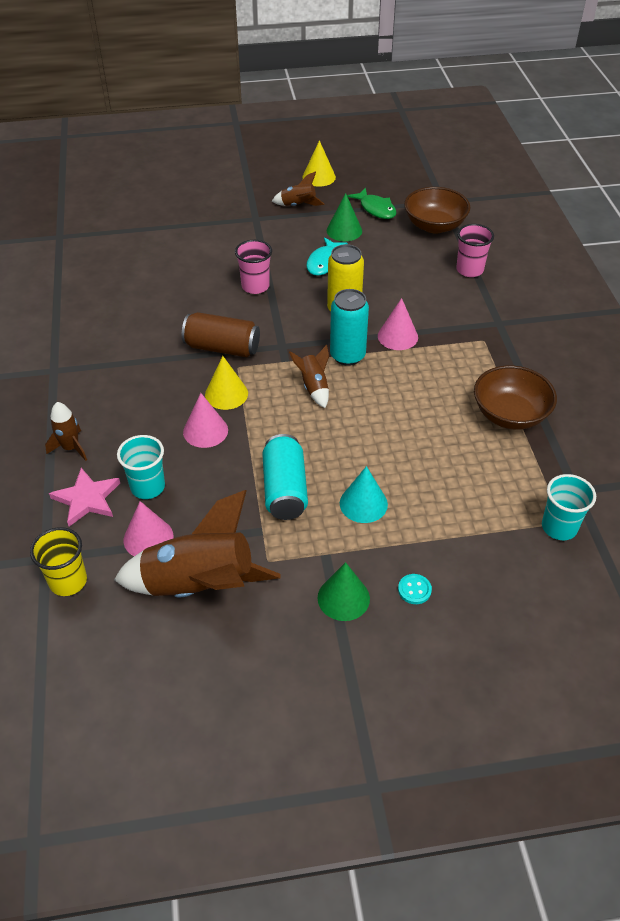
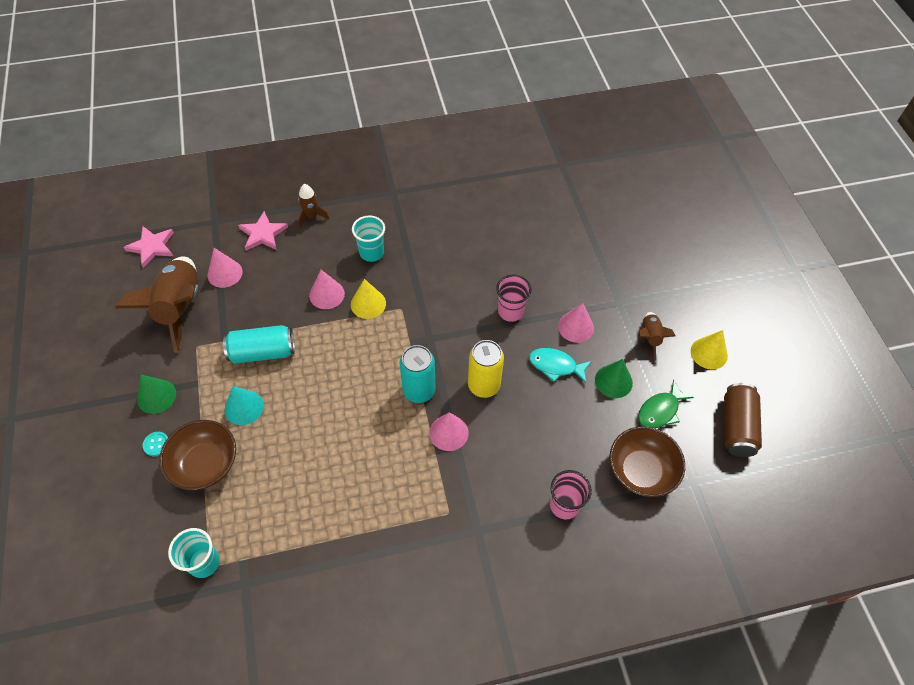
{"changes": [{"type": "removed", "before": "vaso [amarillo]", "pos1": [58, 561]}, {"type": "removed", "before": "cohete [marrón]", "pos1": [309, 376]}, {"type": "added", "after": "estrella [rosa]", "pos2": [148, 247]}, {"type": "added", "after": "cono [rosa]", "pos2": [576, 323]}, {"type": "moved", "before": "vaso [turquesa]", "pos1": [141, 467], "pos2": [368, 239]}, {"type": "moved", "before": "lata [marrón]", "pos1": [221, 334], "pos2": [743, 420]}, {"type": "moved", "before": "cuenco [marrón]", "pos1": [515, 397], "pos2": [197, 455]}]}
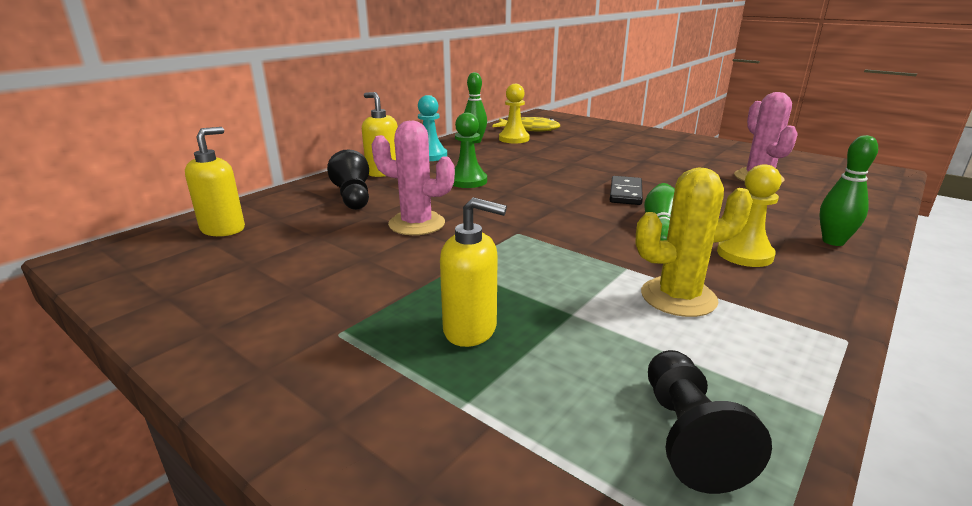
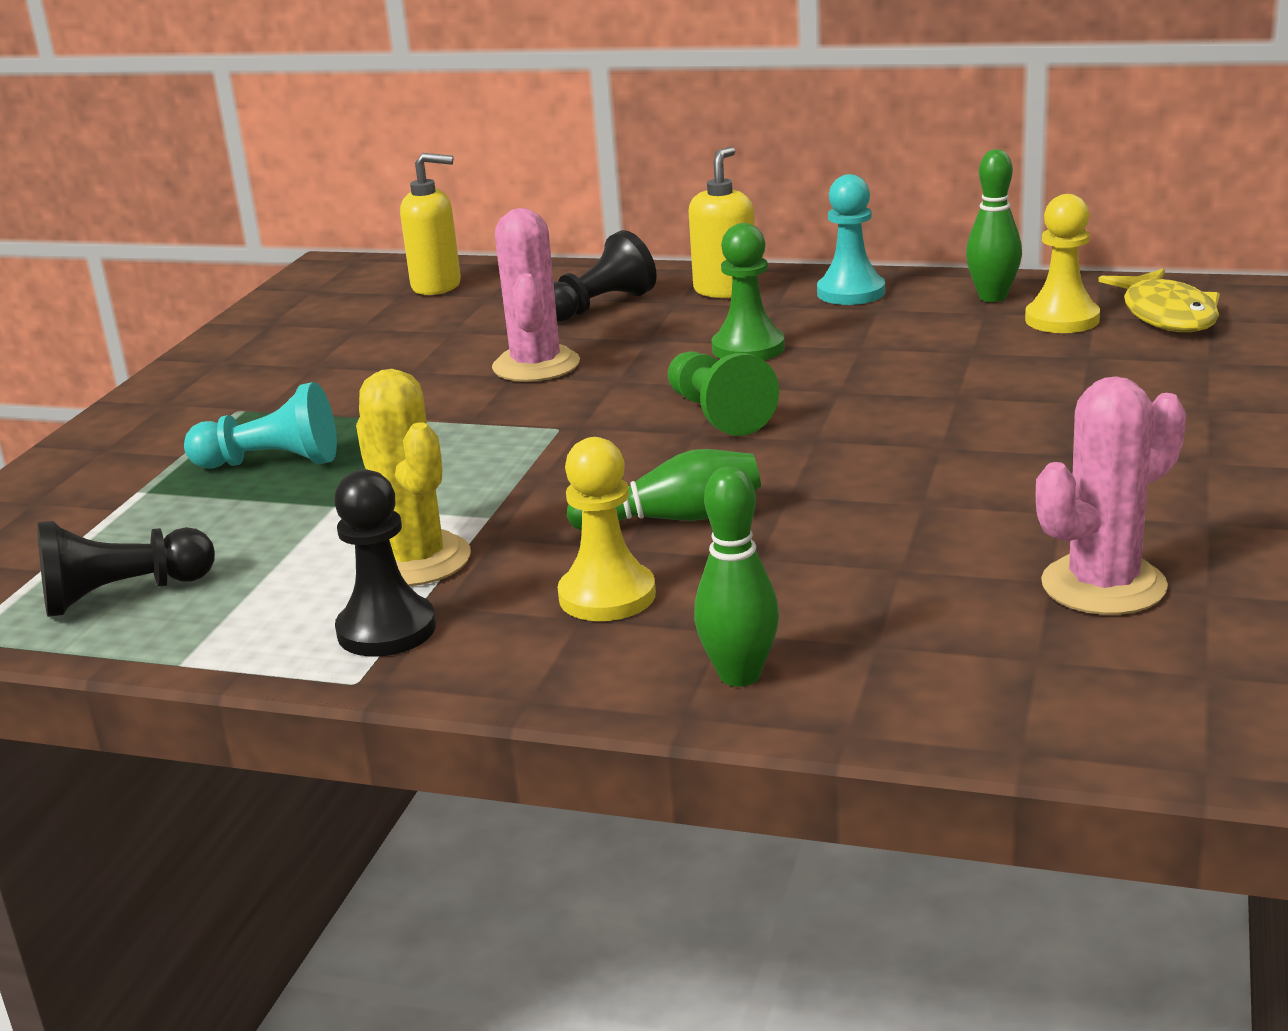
{"changes": [{"type": "removed", "before": "ficha de dominó [negro]", "pos1": [626, 190]}, {"type": "added", "after": "peón [negro]", "pos2": [385, 562]}, {"type": "added", "after": "peón [verde]", "pos2": [723, 393]}, {"type": "replaced", "before": "dispensador de jabón [amarillo]", "after": "peón [turquesa]", "pos1": [473, 272], "pos2": [260, 425]}]}
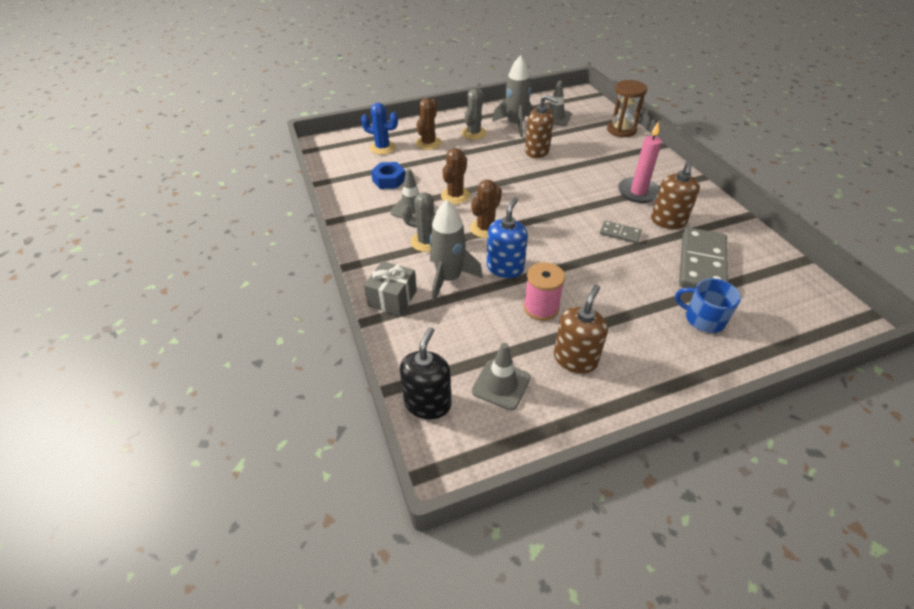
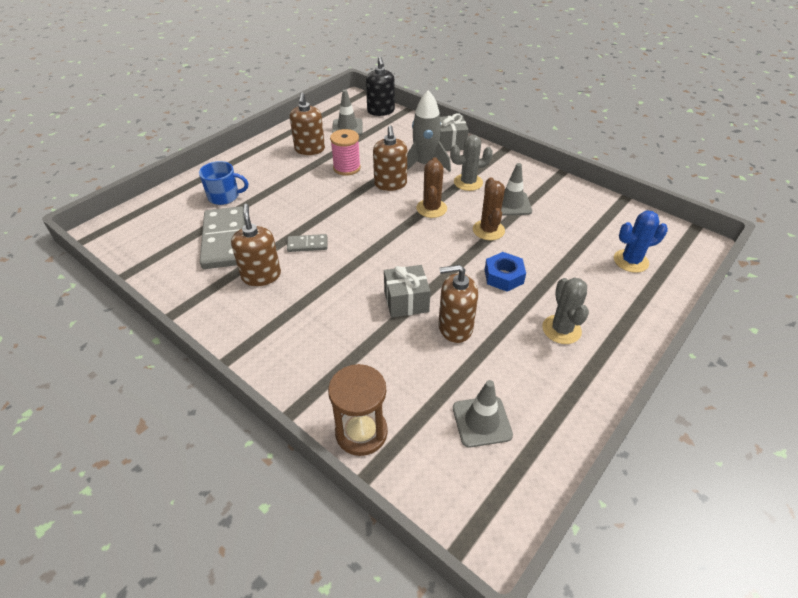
{"changes": [{"type": "removed", "before": "cactus [marrón]", "pos1": [428, 124]}, {"type": "removed", "before": "cohete [gris]", "pos1": [512, 96]}, {"type": "removed", "before": "vela [rosa]", "pos1": [640, 162]}, {"type": "added", "after": "regalo [gris]", "pos2": [407, 291]}, {"type": "moved", "before": "tuerca [azul]", "pos1": [388, 175], "pos2": [505, 272]}, {"type": "recoloured", "before": "dispensador de jabón [azul]", "after": "dispensador de jabón [marrón]", "pos1": [507, 237], "pos2": [390, 158]}]}
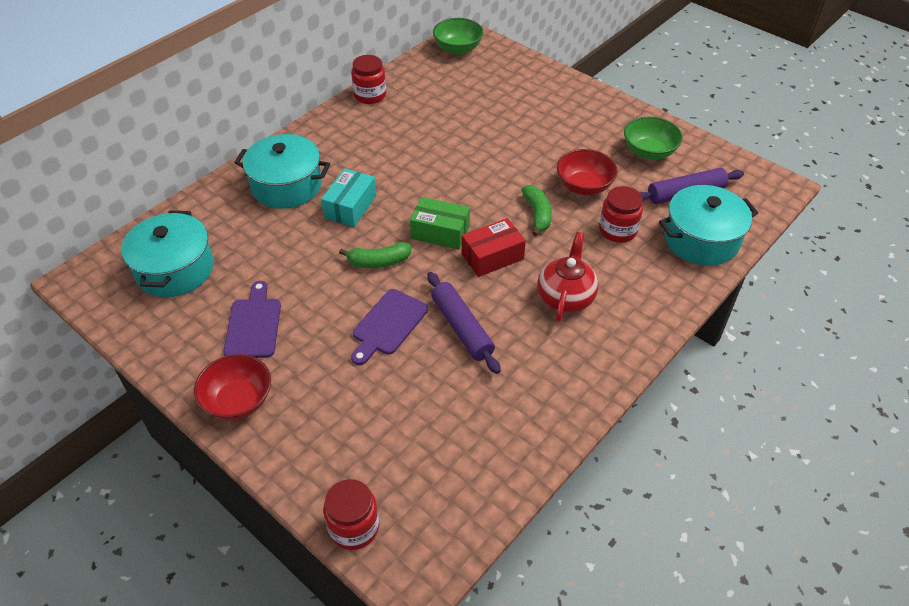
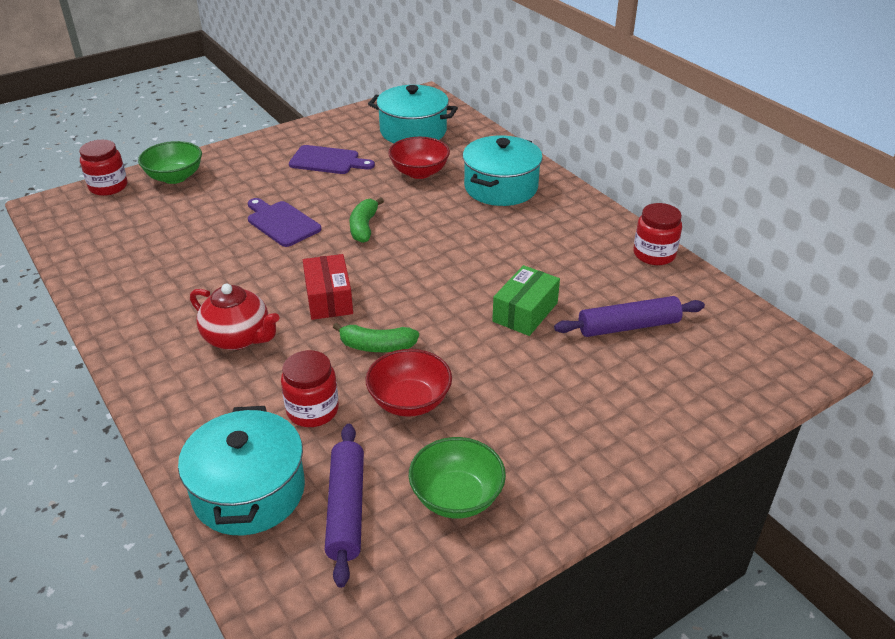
{"changes": [{"type": "removed", "before": "caja [turquesa]", "pos1": [348, 197]}, {"type": "moved", "before": "cuenco [rojo]", "pos1": [232, 387], "pos2": [419, 158]}, {"type": "moved", "before": "caja [verde]", "pos1": [440, 223], "pos2": [526, 300]}, {"type": "moved", "before": "rodillo [morado]", "pos1": [464, 323], "pos2": [629, 316]}, {"type": "moved", "before": "cuenco [verde]", "pos1": [458, 36], "pos2": [170, 162]}]}
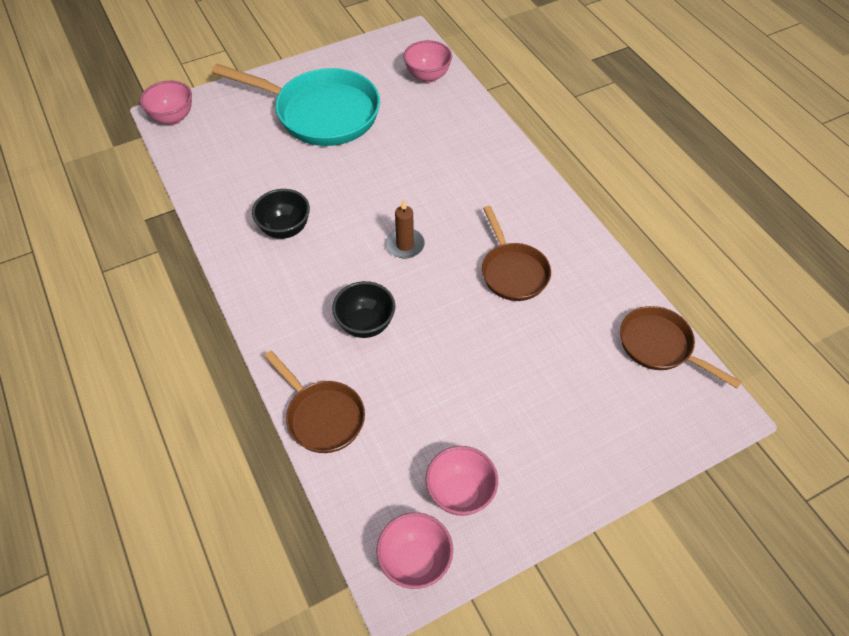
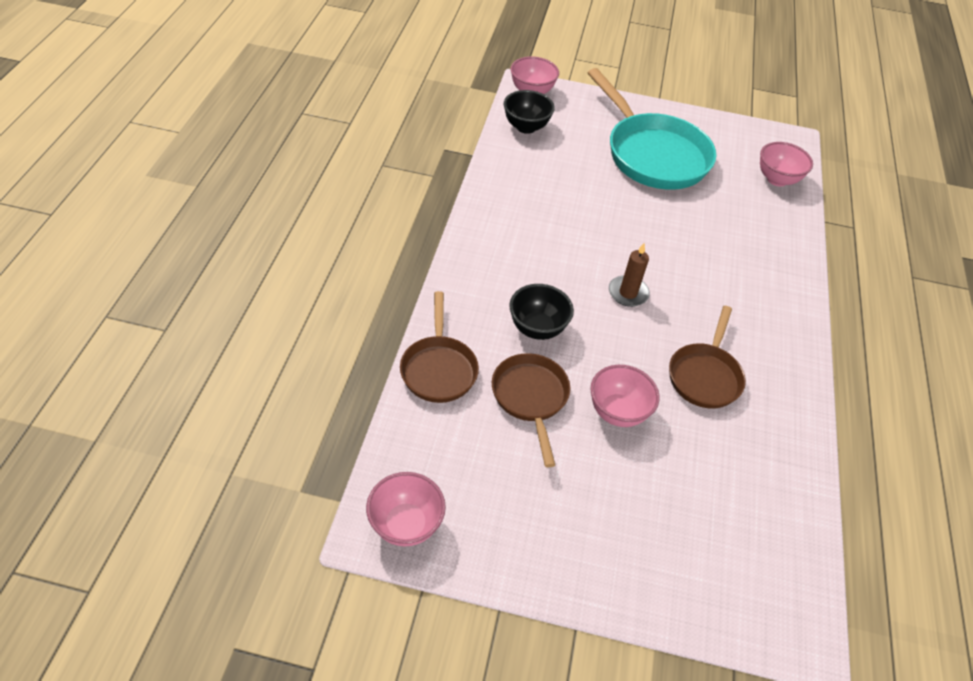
{"changes": [{"type": "moved", "before": "cuenco [negro]", "pos1": [281, 214], "pos2": [529, 112]}, {"type": "moved", "before": "cuenco [rosa]", "pos1": [462, 481], "pos2": [625, 396]}, {"type": "moved", "before": "sartén [marrón]", "pos1": [680, 347], "pos2": [531, 410]}]}
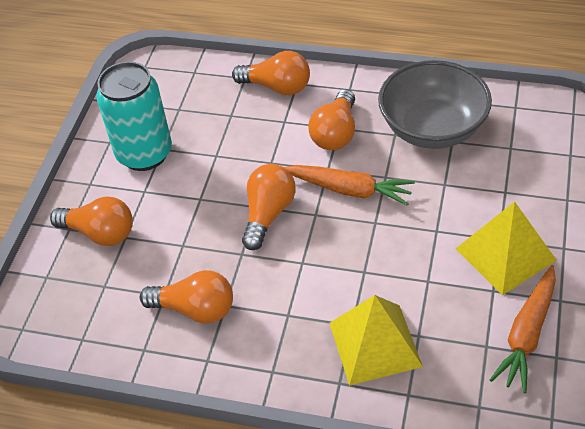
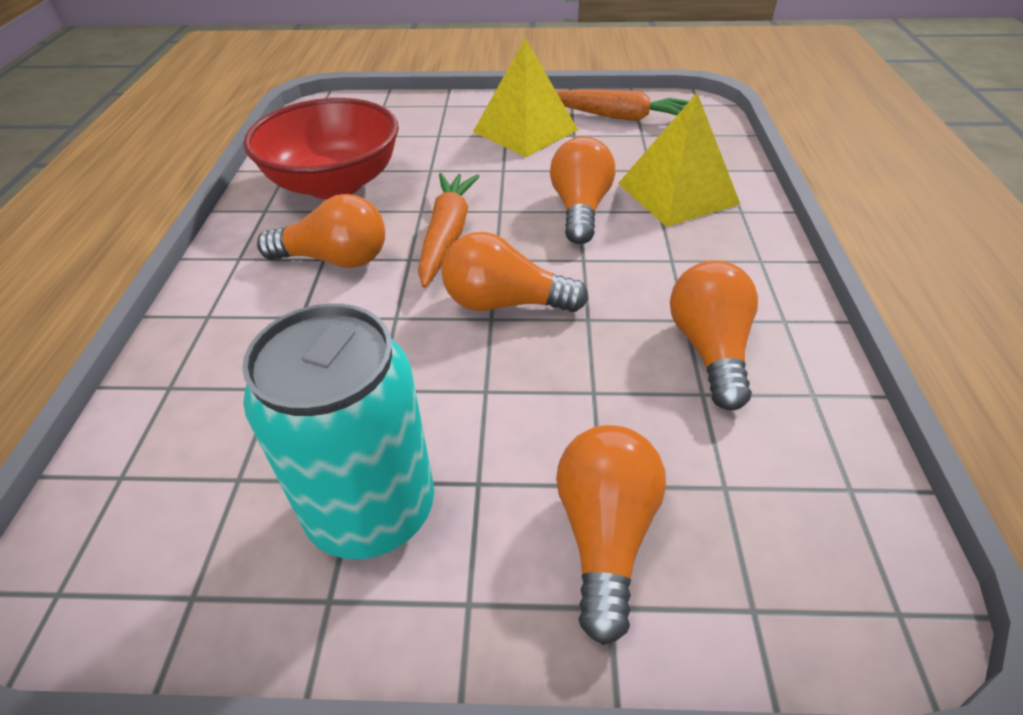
{"changes": [{"type": "moved", "before": "bombilla [naranja]", "pos1": [271, 73], "pos2": [582, 190]}, {"type": "recoloured", "before": "cuenco [gris]", "after": "cuenco [rojo]", "pos1": [435, 104], "pos2": [321, 148]}]}
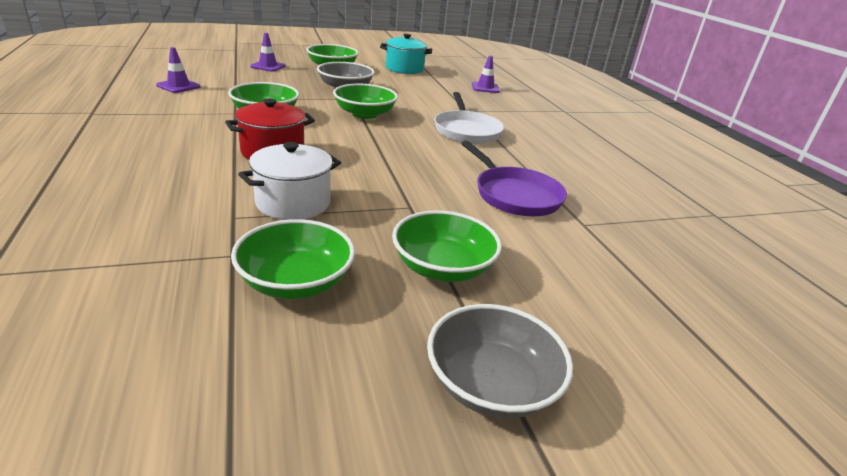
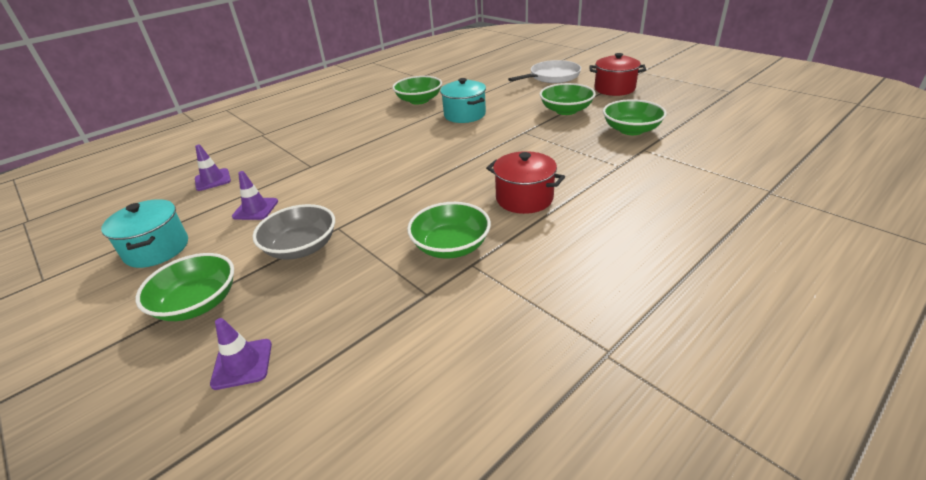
{"changes": [{"type": "removed", "before": "olla [blanco]", "pos1": [289, 181]}, {"type": "moved", "before": "cono de tráfico [morado]", "pos1": [178, 70], "pos2": [255, 195]}, {"type": "moved", "before": "cuenco [verde]", "pos1": [365, 101], "pos2": [417, 90]}, {"type": "moved", "before": "sartén [blanco]", "pos1": [469, 118], "pos2": [544, 71]}, {"type": "replaced", "before": "cuenco [gris]", "after": "olla [rojo]", "pos1": [500, 361], "pos2": [617, 74]}, {"type": "replaced", "before": "sartén [morado]", "after": "olla [turquesa]", "pos1": [514, 178], "pos2": [463, 100]}]}
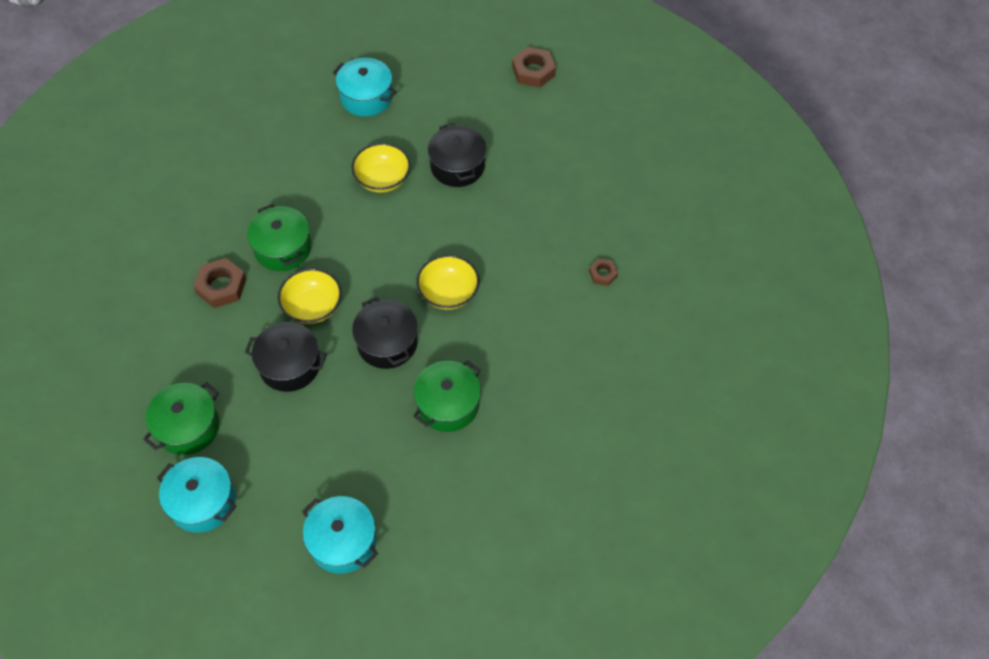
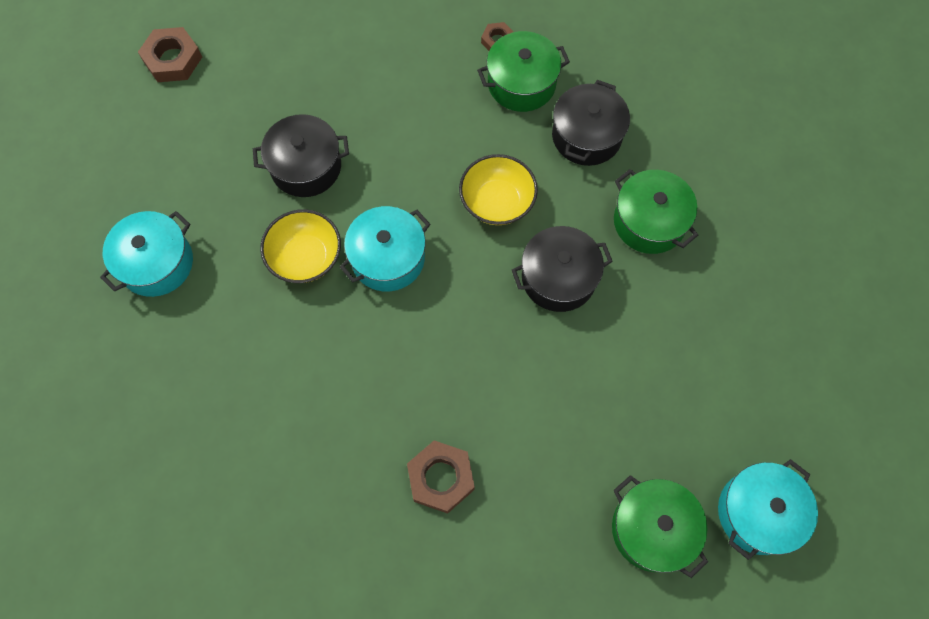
{"changes": [{"type": "removed", "before": "cuenco [amarillo]", "pos1": [310, 296]}, {"type": "moved", "before": "olla [negro]", "pos1": [286, 357], "pos2": [591, 123]}, {"type": "moved", "before": "olla [verde]", "pos1": [279, 237], "pos2": [523, 71]}, {"type": "moved", "before": "olla [turquesa]", "pos1": [340, 535], "pos2": [385, 248]}]}
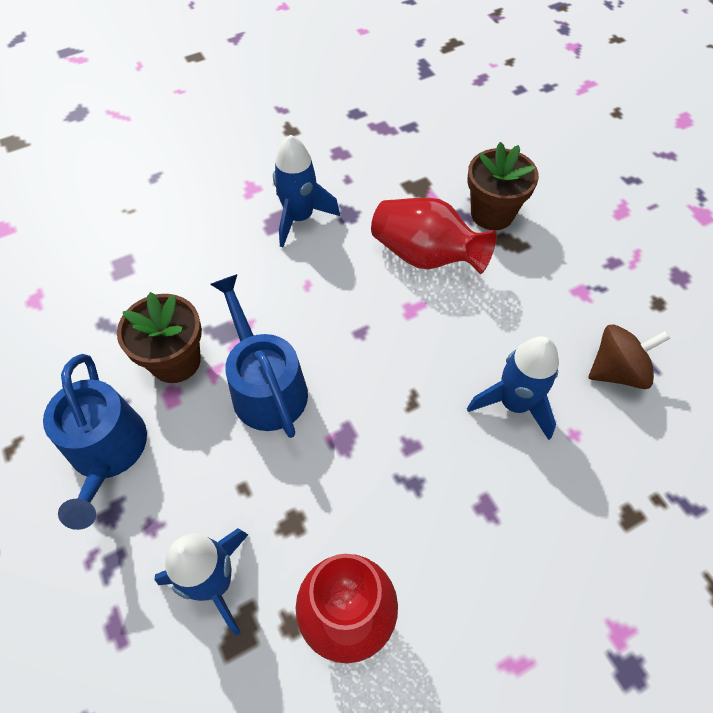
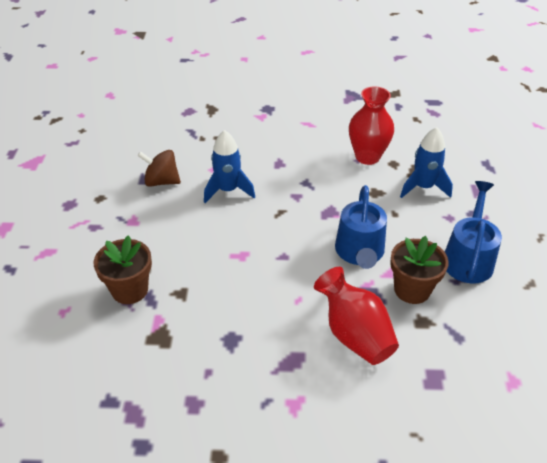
{"changes": [{"type": "removed", "before": "cohete [azul]", "pos1": [306, 191]}, {"type": "moved", "before": "florero [rojo]", "pos1": [434, 236], "pos2": [356, 316]}]}
